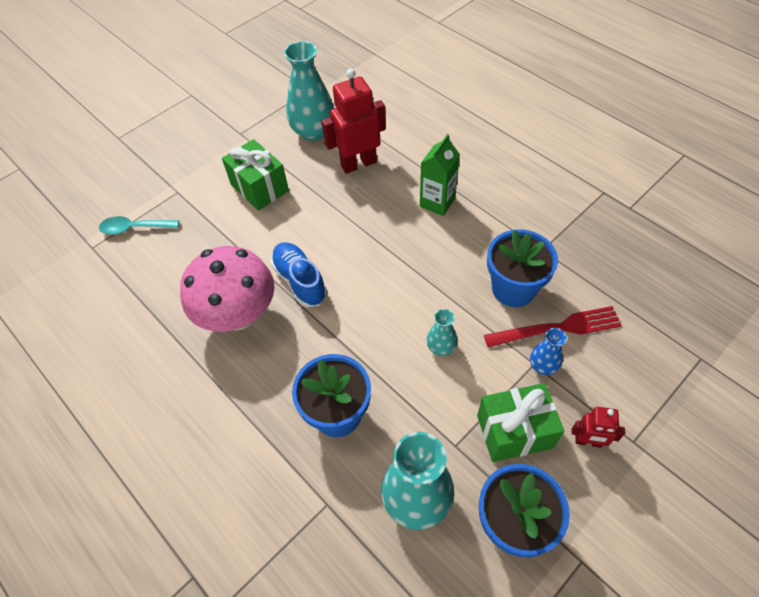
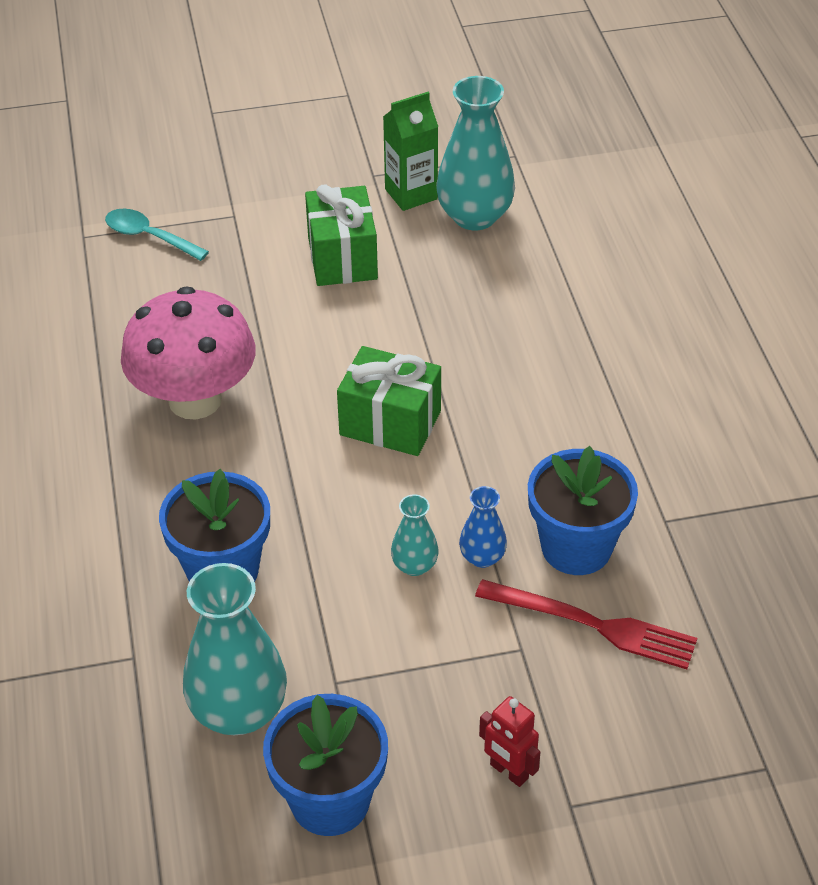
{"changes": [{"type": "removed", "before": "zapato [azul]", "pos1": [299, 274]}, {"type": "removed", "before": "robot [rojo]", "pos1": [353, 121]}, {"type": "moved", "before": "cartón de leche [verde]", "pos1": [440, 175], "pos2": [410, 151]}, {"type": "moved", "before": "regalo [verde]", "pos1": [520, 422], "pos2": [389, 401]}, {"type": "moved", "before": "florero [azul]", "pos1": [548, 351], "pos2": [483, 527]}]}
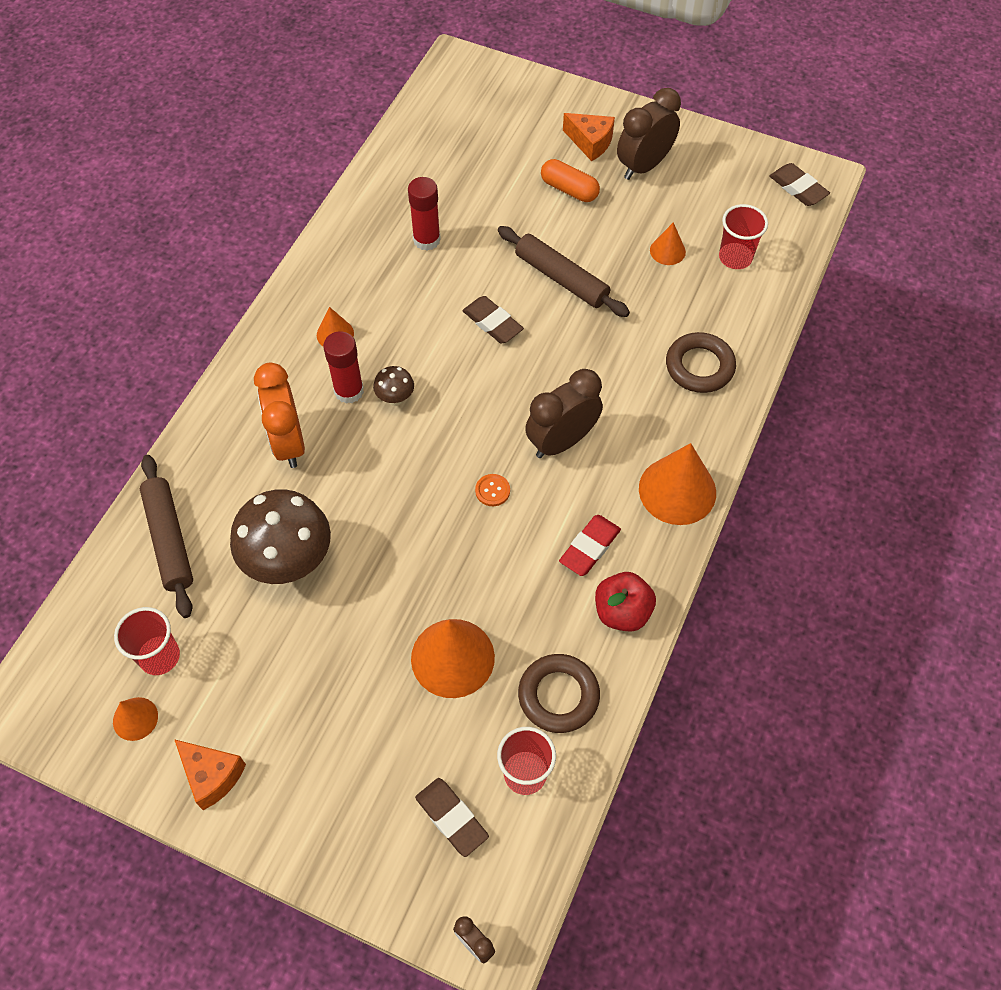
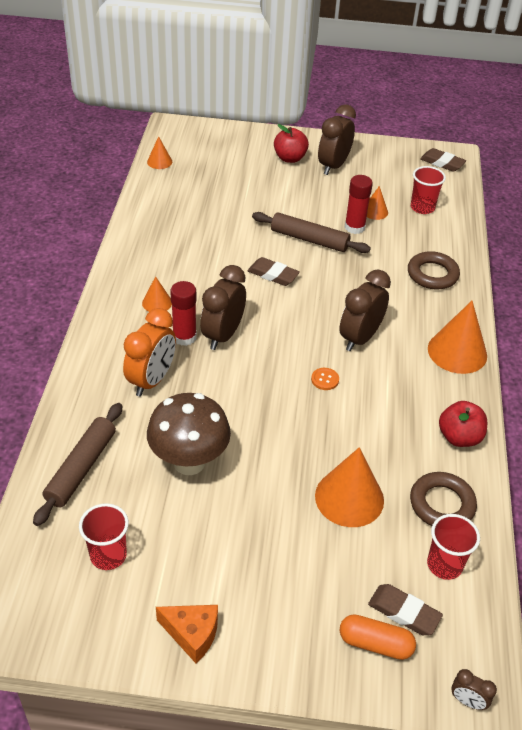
{"changes": [{"type": "removed", "before": "goma de borrar [rojo]", "pos1": [590, 545]}, {"type": "moved", "before": "cono [naranja]", "pos1": [135, 719], "pos2": [159, 152]}, {"type": "moved", "before": "barra de pegamento [rojo]", "pos1": [424, 214], "pos2": [359, 204]}, {"type": "moved", "before": "cápsula [naranja]", "pos1": [570, 180], "pos2": [378, 637]}, {"type": "replaced", "before": "seta [marrón]", "after": "despertador [marrón]", "pos1": [393, 386], "pos2": [223, 307]}, {"type": "replaced", "before": "queso [naranja]", "after": "manzana [rojo]", "pos1": [589, 137], "pos2": [291, 143]}, {"type": "turned", "before": "rodillo [marrón]", "pos1": [166, 536], "pos2": [77, 464], "turn": 60}, {"type": "turned", "before": "despertador [naranja]", "pos1": [279, 415], "pos2": [149, 352], "turn": -120}]}
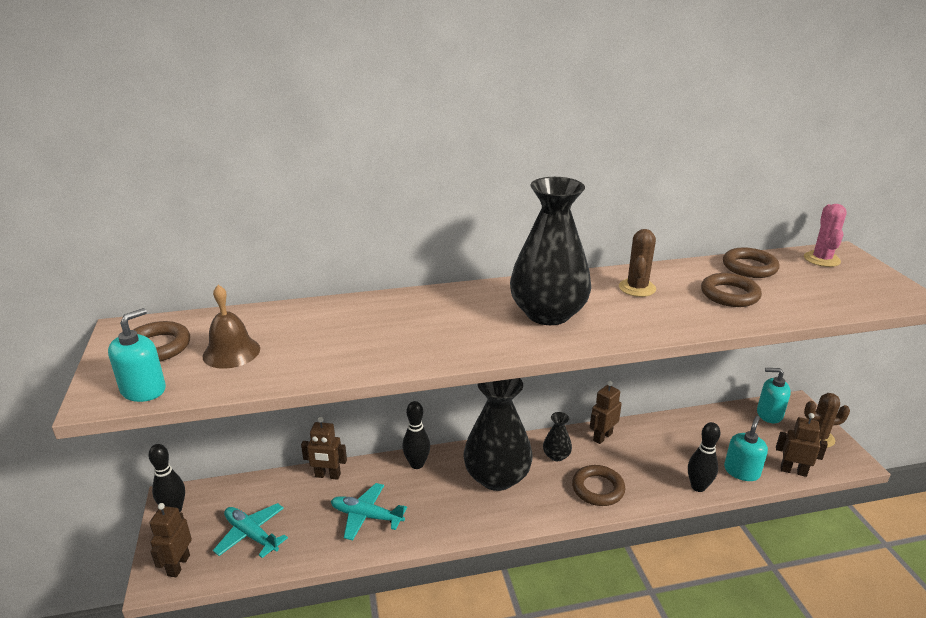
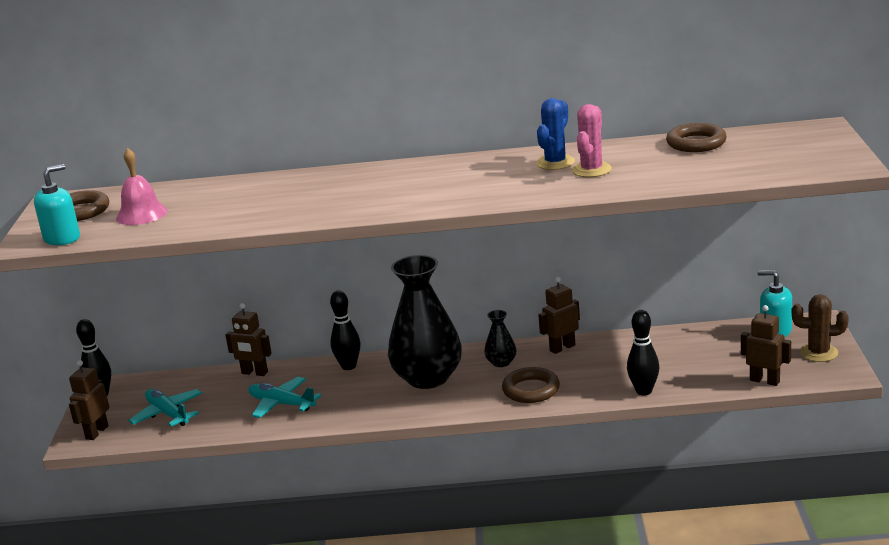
{"changes": [{"type": "removed", "before": "florero [negro]", "pos1": [551, 251]}, {"type": "removed", "before": "anillo [marrón]", "pos1": [731, 290]}, {"type": "removed", "before": "dispensador de jabón [turquesa]", "pos1": [746, 448]}, {"type": "moved", "before": "cactus [rosa]", "pos1": [825, 235], "pos2": [592, 140]}, {"type": "recoloured", "before": "campana [marrón]", "after": "campana [rosa]", "pos1": [231, 327], "pos2": [141, 186]}, {"type": "recoloured", "before": "cactus [marrón]", "after": "cactus [azul]", "pos1": [637, 263], "pos2": [555, 134]}]}
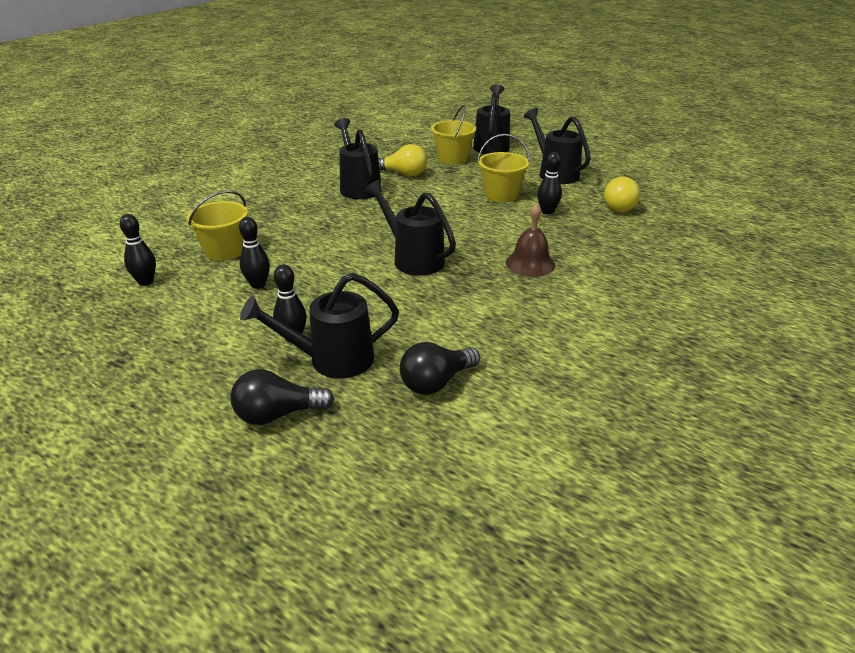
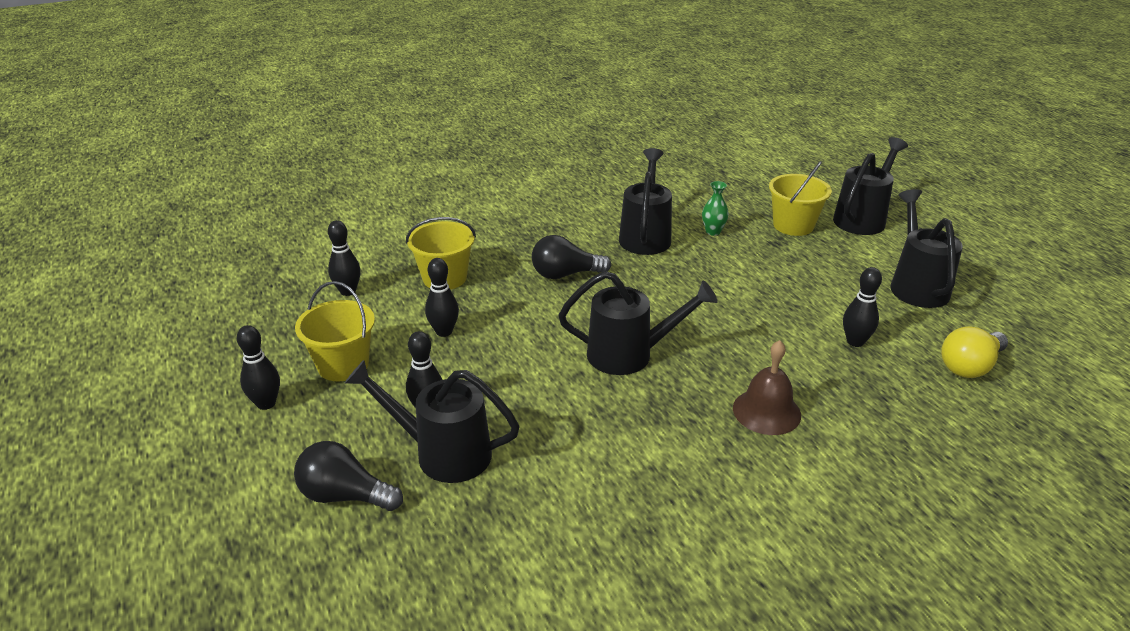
{"changes": [{"type": "added", "after": "bolo [negro]", "pos2": [258, 367]}, {"type": "moved", "before": "bombilla [negro]", "pos1": [440, 368], "pos2": [571, 257]}, {"type": "moved", "before": "balde [amarillo]", "pos1": [503, 168], "pos2": [335, 331]}, {"type": "replaced", "before": "bombilla [amarillo]", "after": "florero [verde]", "pos1": [403, 160], "pos2": [715, 208]}, {"type": "turned", "before": "regadera [negro]", "pos1": [410, 228], "pos2": [638, 323], "turn": 105}]}
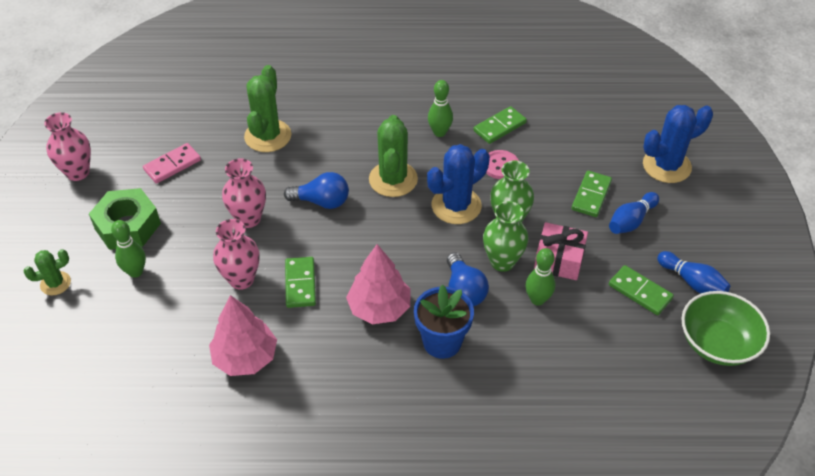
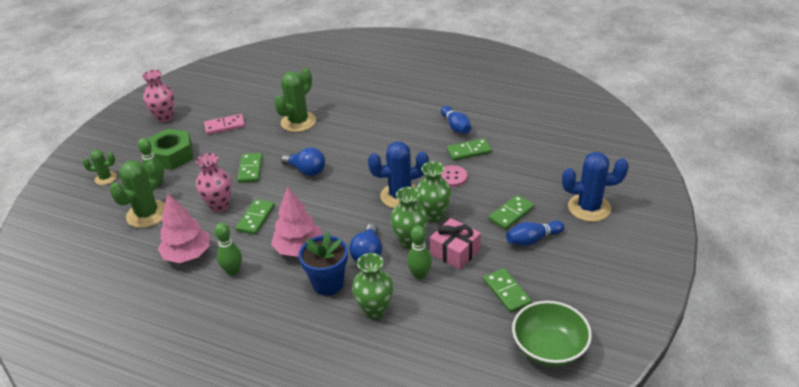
{"changes": [{"type": "added", "after": "florero [verde]", "pos2": [372, 286]}, {"type": "moved", "before": "cactus [verde]", "pos1": [393, 156], "pos2": [137, 194]}, {"type": "moved", "before": "bolo [verde]", "pos1": [440, 108], "pos2": [228, 249]}, {"type": "moved", "before": "bolo [azul]", "pos1": [693, 272], "pos2": [456, 120]}, {"type": "replaced", "before": "florero [rosa]", "after": "ficha de dominó [verde]", "pos1": [244, 193], "pos2": [250, 168]}]}
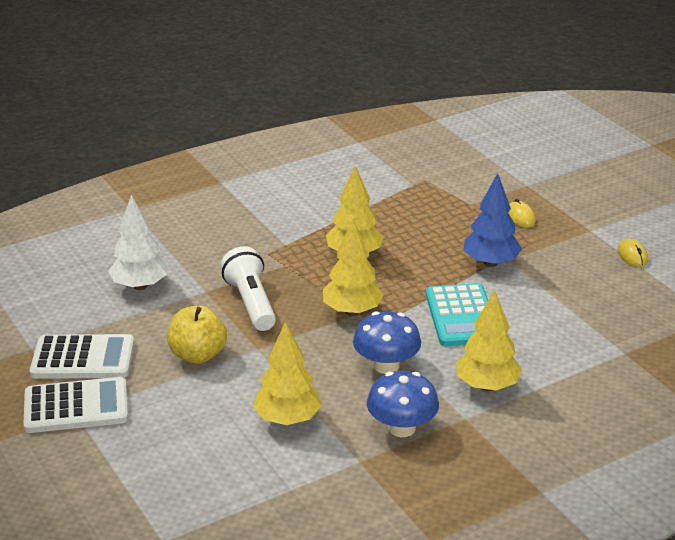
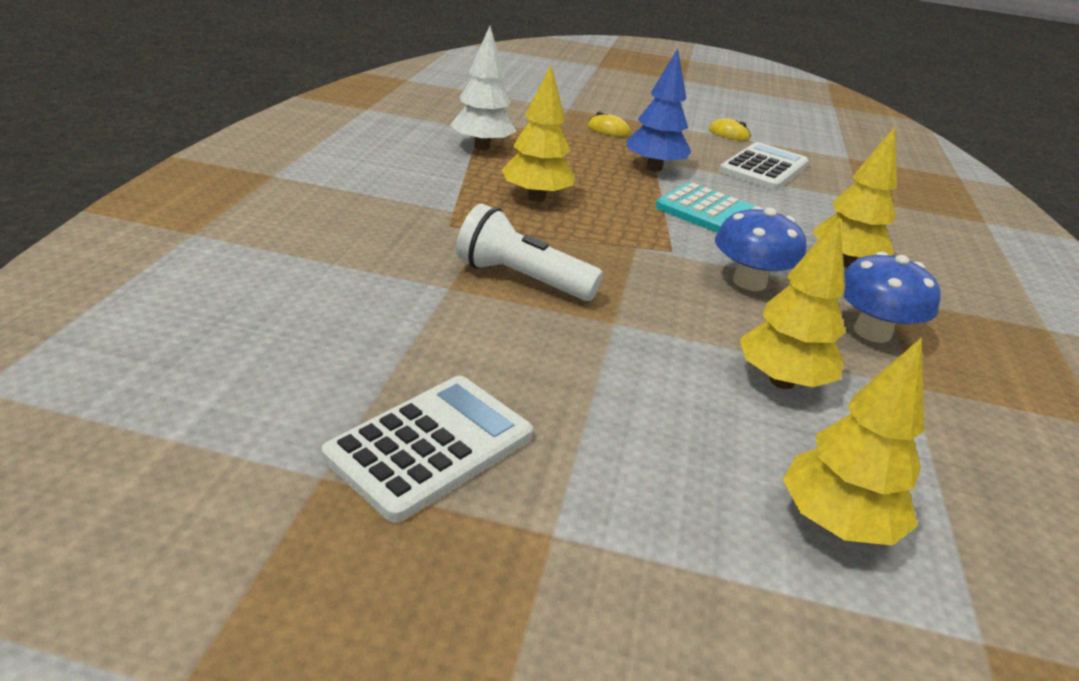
{"changes": [{"type": "removed", "before": "manzana [amarillo]", "pos1": [197, 335]}, {"type": "moved", "before": "calculadora [blanco]", "pos1": [75, 405], "pos2": [764, 166]}, {"type": "moved", "before": "árbol [blanco]", "pos1": [138, 242], "pos2": [483, 88]}, {"type": "moved", "before": "árbol [amarillo]", "pos1": [353, 267], "pos2": [853, 441]}]}
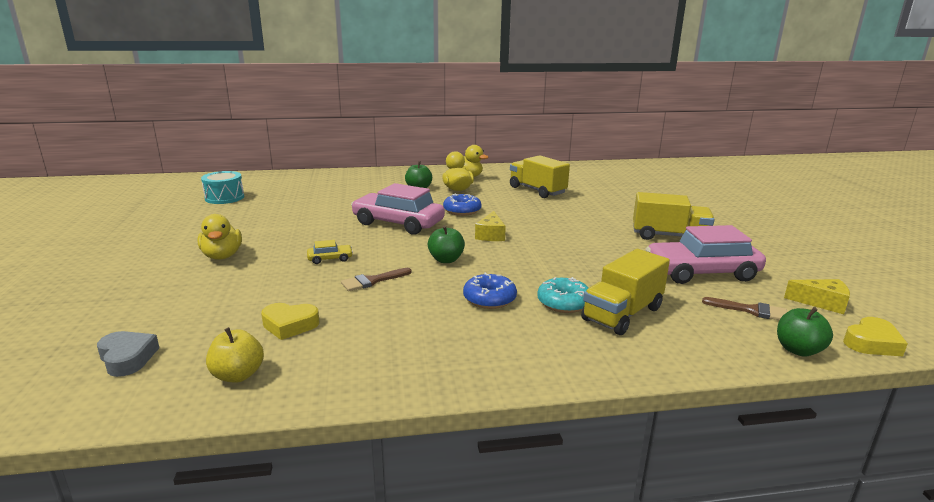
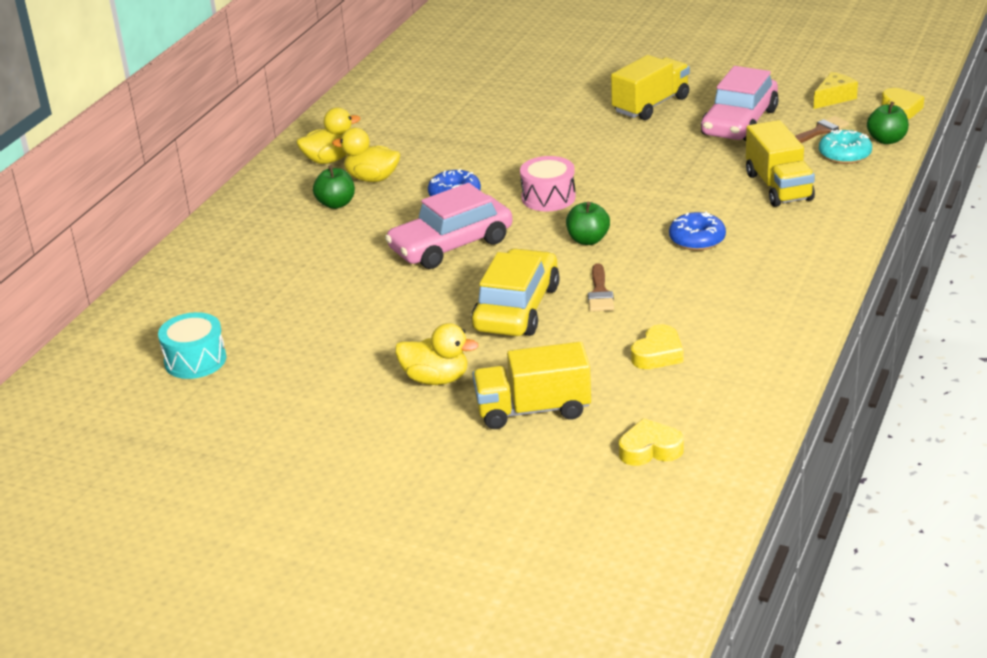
{"changes": [{"type": "removed", "before": "manzana [amarillo]", "pos1": [235, 355]}, {"type": "moved", "before": "camión [amarillo]", "pos1": [540, 176], "pos2": [531, 385]}, {"type": "moved", "before": "rosquilla [turquesa]", "pos1": [563, 295], "pos2": [845, 147]}, {"type": "replaced", "before": "queso [amarillo]", "after": "tambor [rosa]", "pos1": [490, 226], "pos2": [548, 183]}, {"type": "recoloured", "before": "corazón [gris]", "after": "corazón [amarillo]", "pos1": [128, 354], "pos2": [651, 442]}, {"type": "resized", "before": "coche [amarillo]", "pos1": [330, 252], "pos2": [515, 292], "scale": 2.38}]}
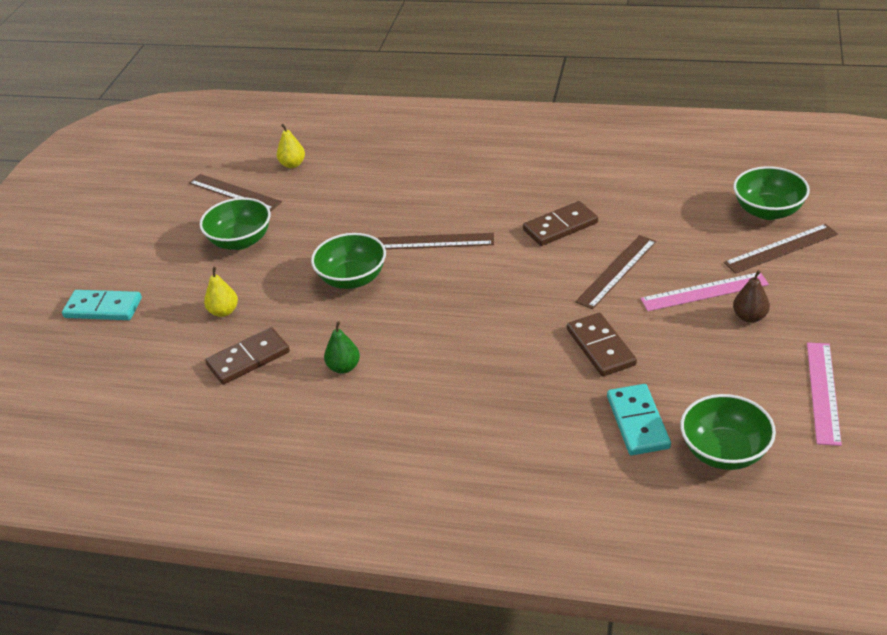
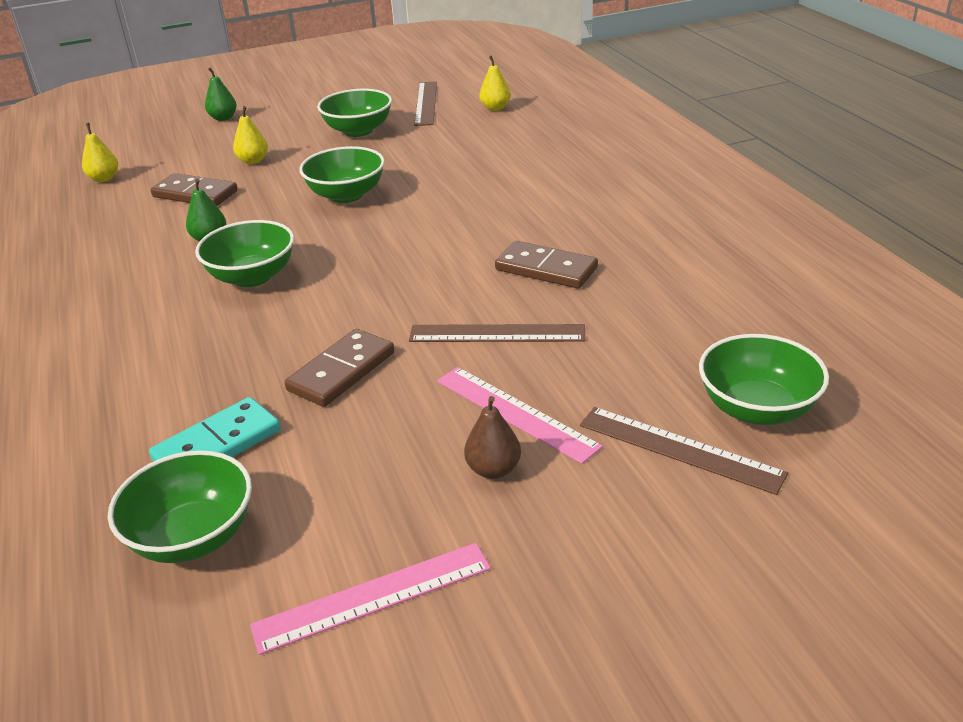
{"changes": [{"type": "removed", "before": "regla [marrón]", "pos1": [436, 241]}, {"type": "added", "after": "pera [amarillo]", "pos2": [100, 152]}, {"type": "added", "after": "cuenco [verde]", "pos2": [244, 253]}, {"type": "replaced", "before": "ficha de dominó [turquesa]", "after": "pera [verde]", "pos1": [102, 305], "pos2": [221, 94]}]}
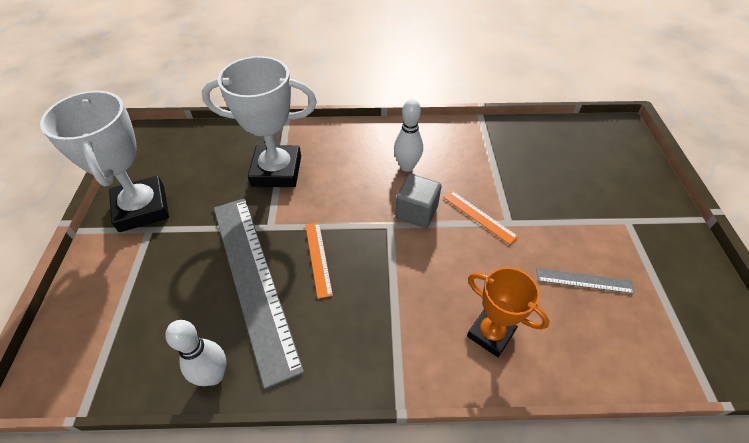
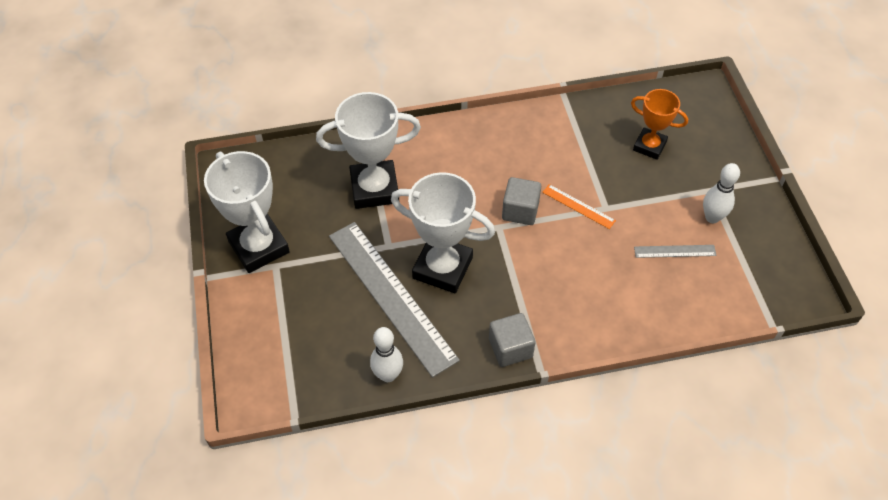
{"changes": [{"type": "added", "after": "cubo [gris]", "pos2": [512, 340]}, {"type": "moved", "before": "bolo [blanco]", "pos1": [408, 135], "pos2": [721, 193]}, {"type": "moved", "before": "trofeo [naranja]", "pos1": [508, 312], "pos2": [659, 124]}, {"type": "replaced", "before": "regla [naranja]", "after": "trofeo [blanco]", "pos1": [319, 261], "pos2": [443, 232]}]}
